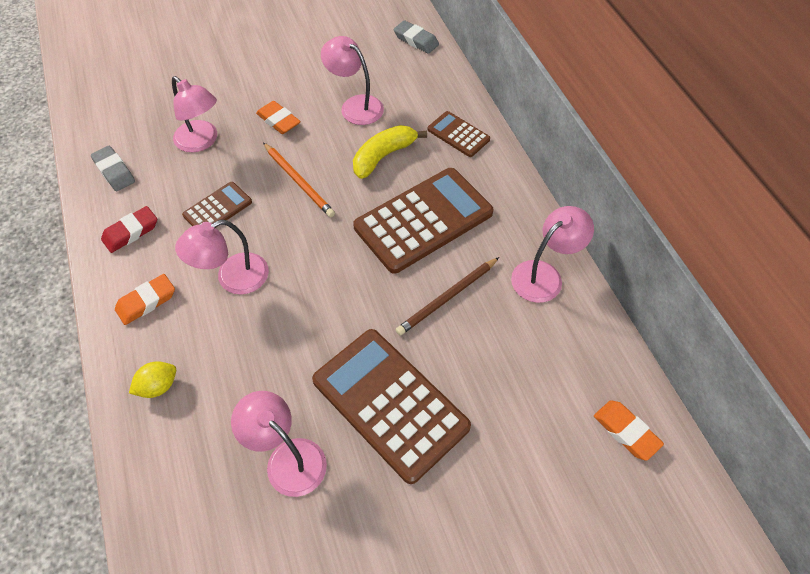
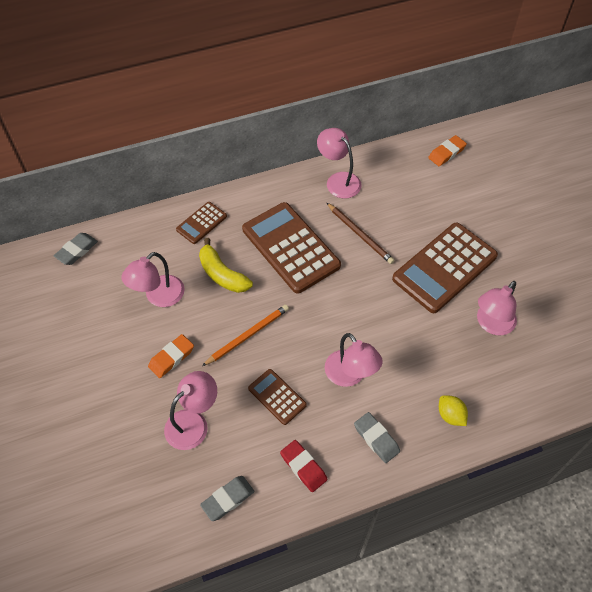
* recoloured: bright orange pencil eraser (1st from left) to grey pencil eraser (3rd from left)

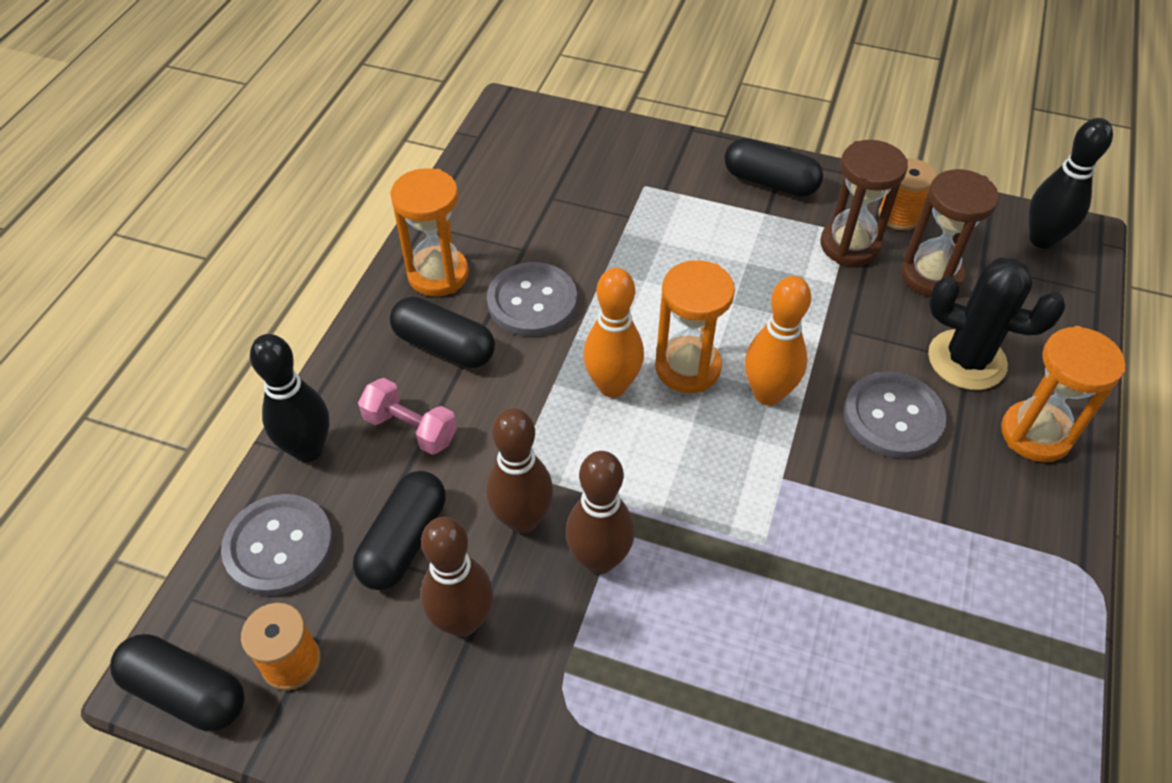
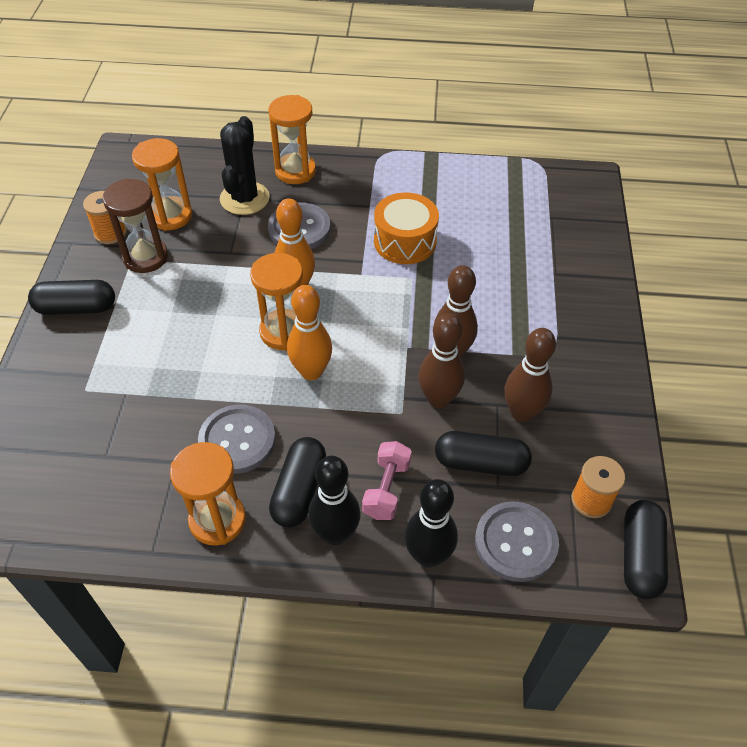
* moved: jet-black tenpin (2nd from left in the first image) to jet-black tenpin (1st from left)
* turned: jet-black pill (4th from left in the first image) 75 degrees clockwise
* recoloured: brown sand timer (2nd from left) to bright orange sand timer (1st from left)
* added: bright orange snare drum

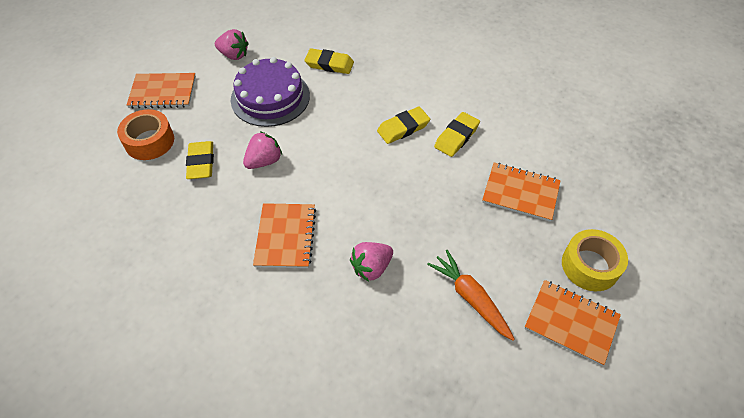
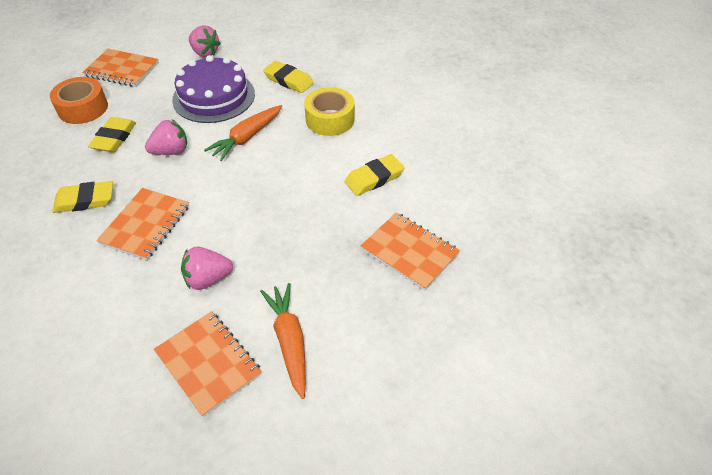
* moved: yellow pencil eraser (3rd from left in the first image) to yellow pencil eraser (1st from left)
* moved: yellow roll of tape
* moved: bright orange notepad (4th from left in the first image) to bright orange notepad (3rd from left)
* added: bright orange root vegetable (1st from left)

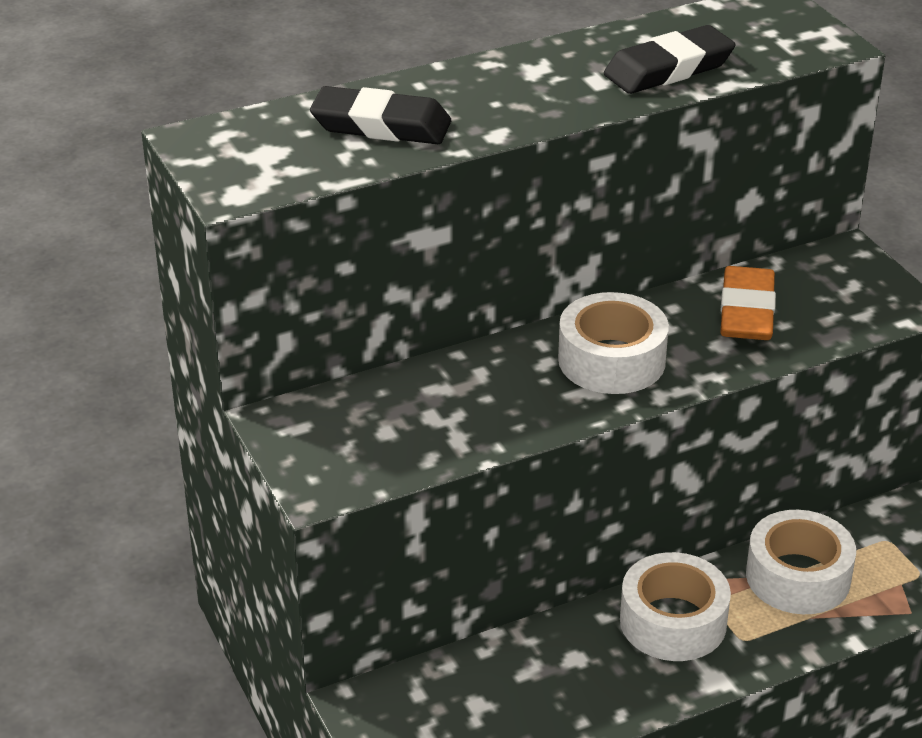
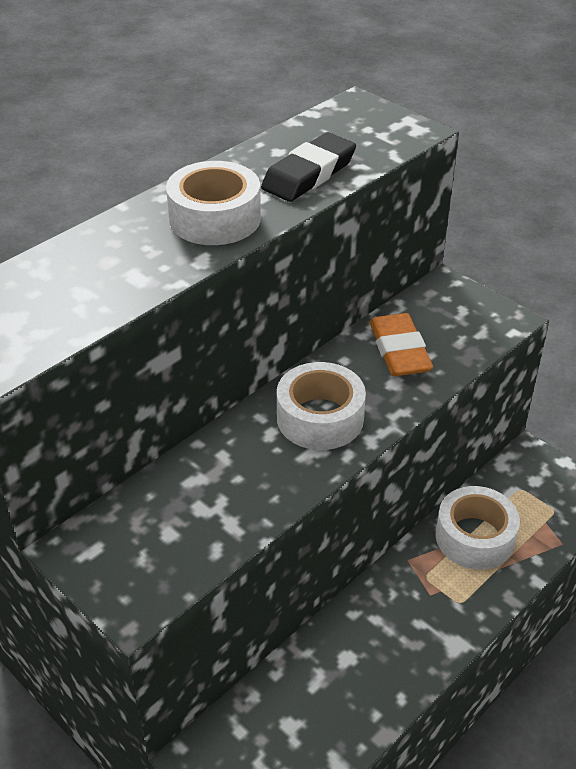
* removed: jet-black pencil eraser (1st from left)
* moved: snow-white roll of tape (2nd from left in the first image) to snow-white roll of tape (1st from left)

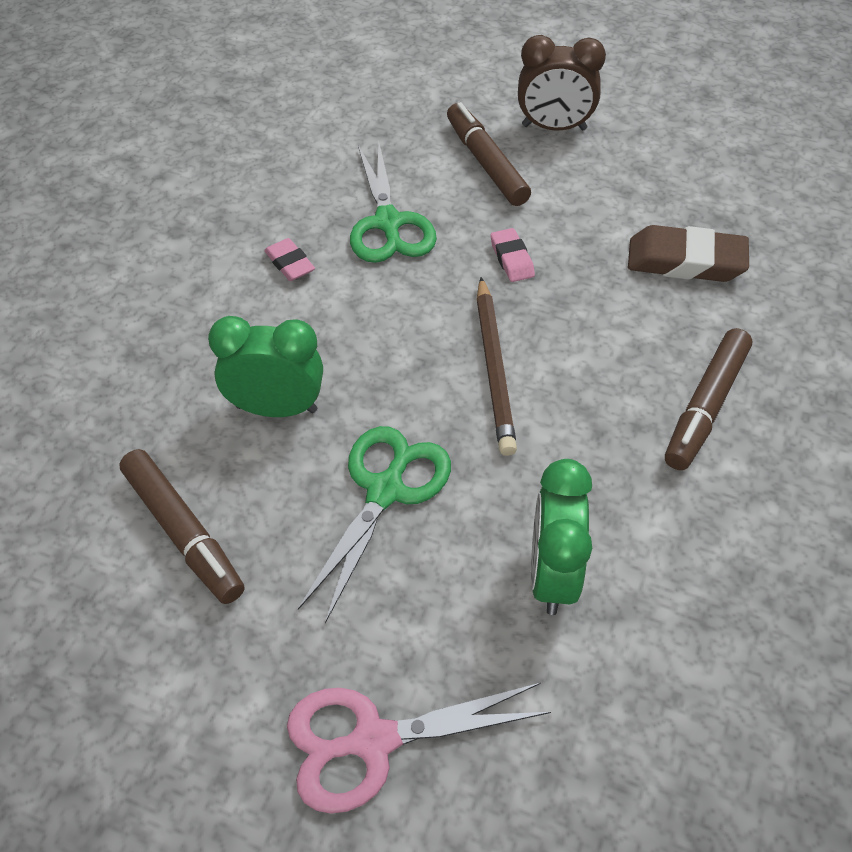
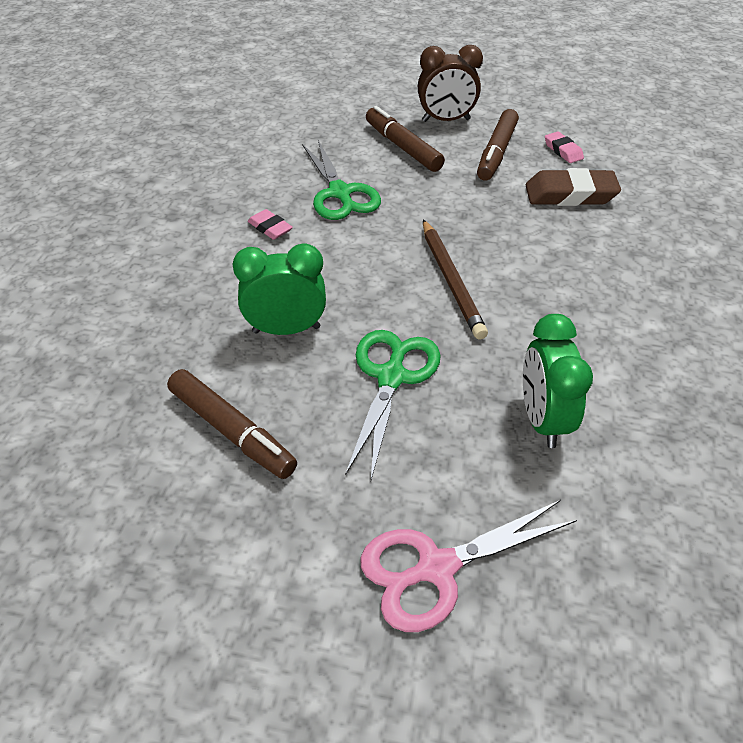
* moved: rosy pencil eraser (2nd from left)
* moved: brown marker pen (3rd from left)

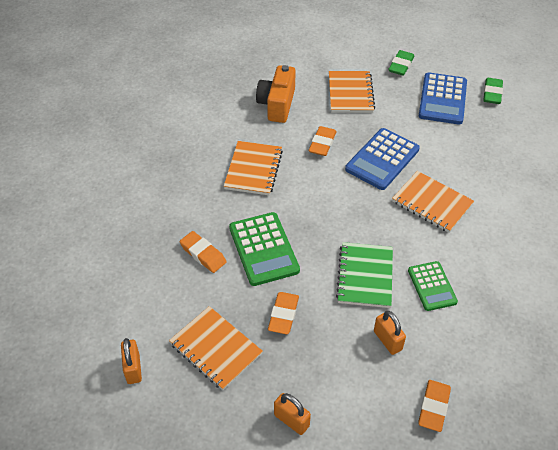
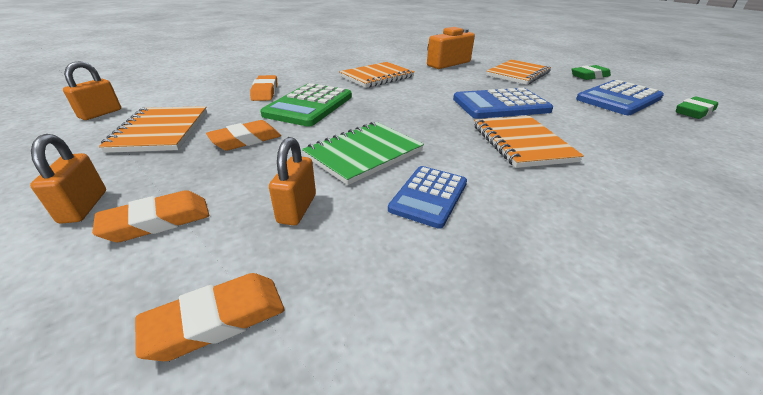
* moved: bright orange pencil eraser (3rd from left in the first image) to bright orange pencil eraser (1st from left)
* recoloured: leaf-green pocket calculator (2nd from left) to blue pocket calculator (1st from left)

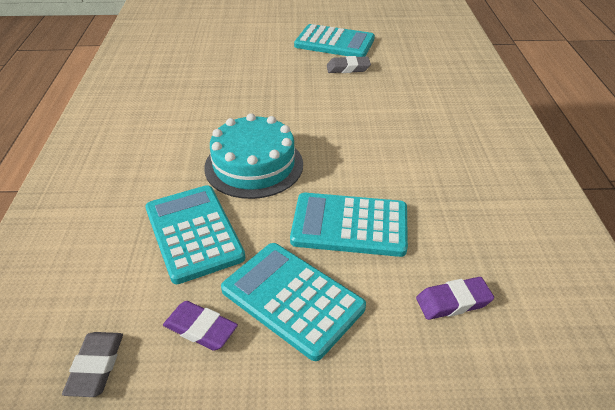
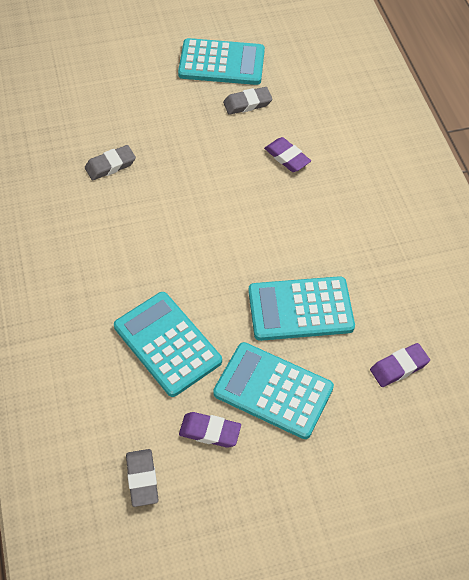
* removed: turquoise layer cake
* added: royal purple pencil eraser (2nd from left)
* added: grey pencil eraser (1st from left)

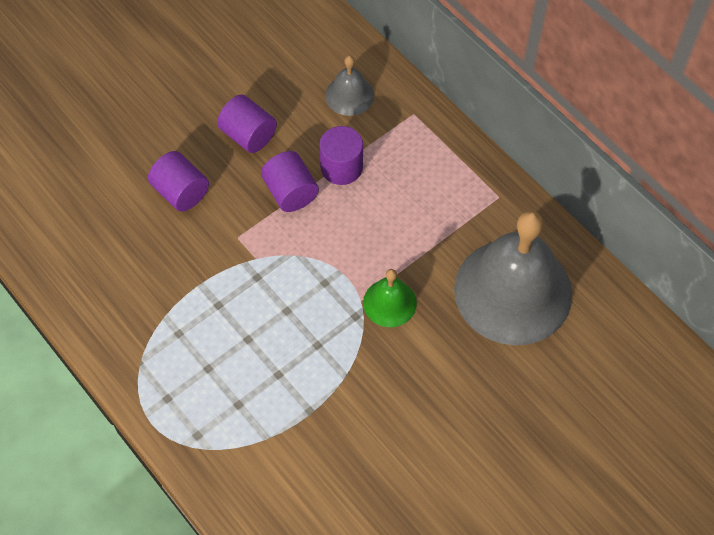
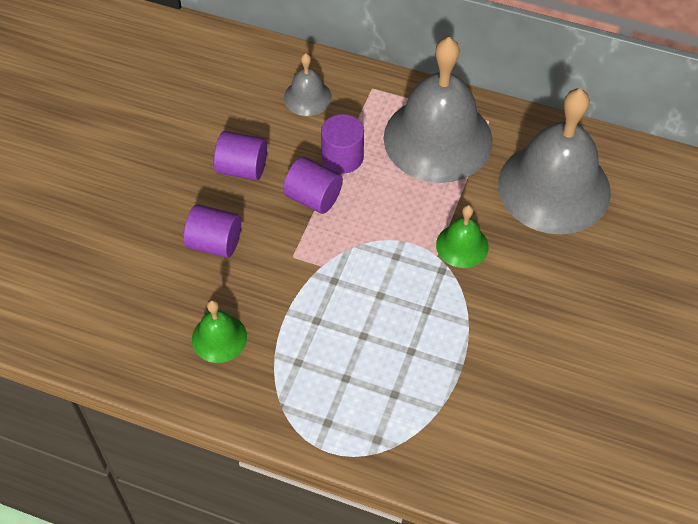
* added: grey hand bell (2nd from left)
* added: leaf-green hand bell (1st from left)

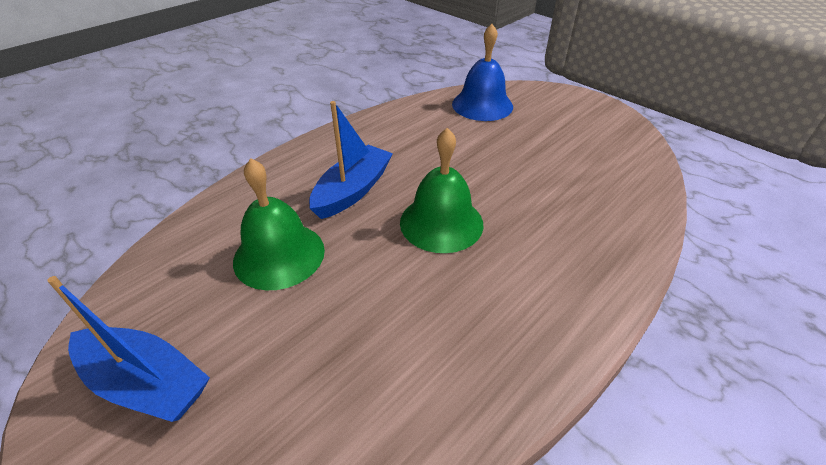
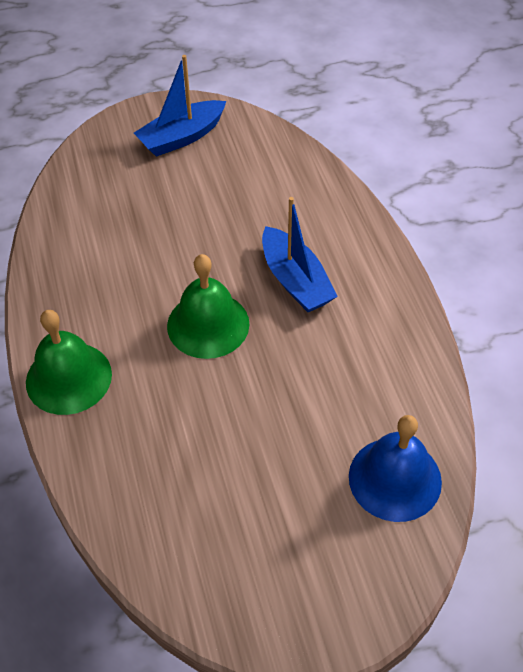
* moved: leaf-green hand bell (1st from left)

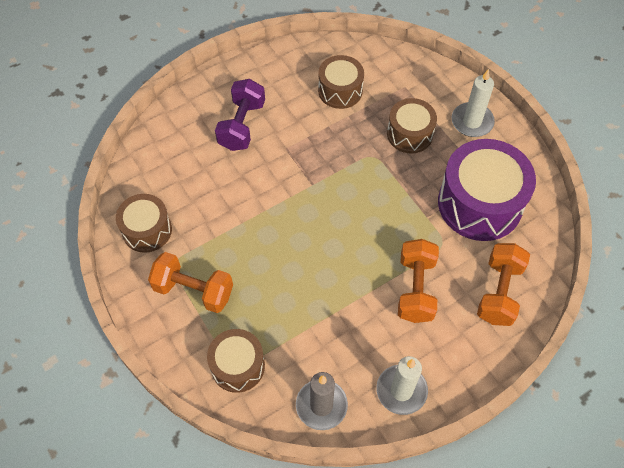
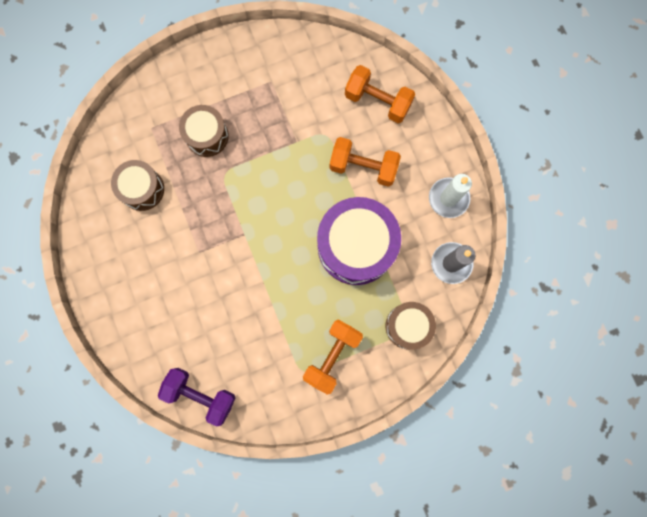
* removed: snow-white wax candle (2nd from left)
* moved: royal purple dumbbell
* moved: royal purple snare drum
* removed: brown snare drum (1st from left)

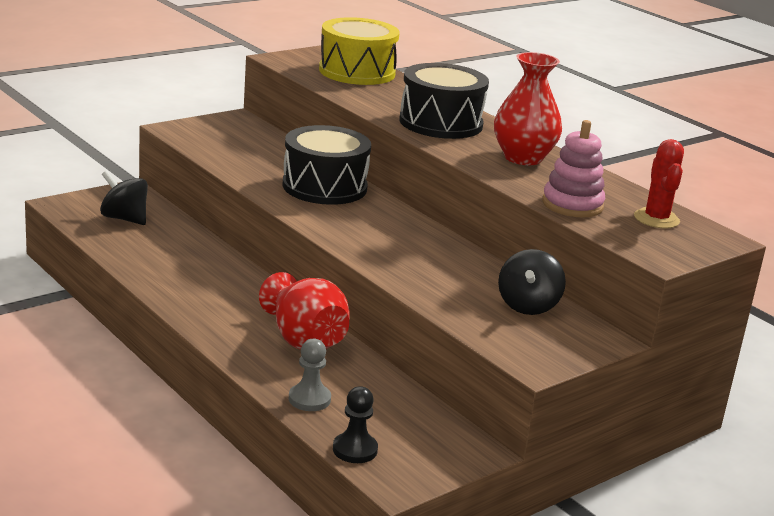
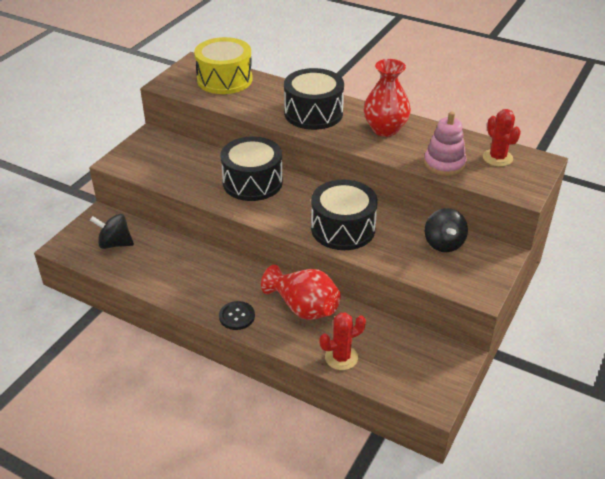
* replaced: grey chess pawn to red saguaro cactus (1st from left)
* removed: jet-black chess pawn
* added: jet-black snare drum (3rd from left)
* added: jet-black button

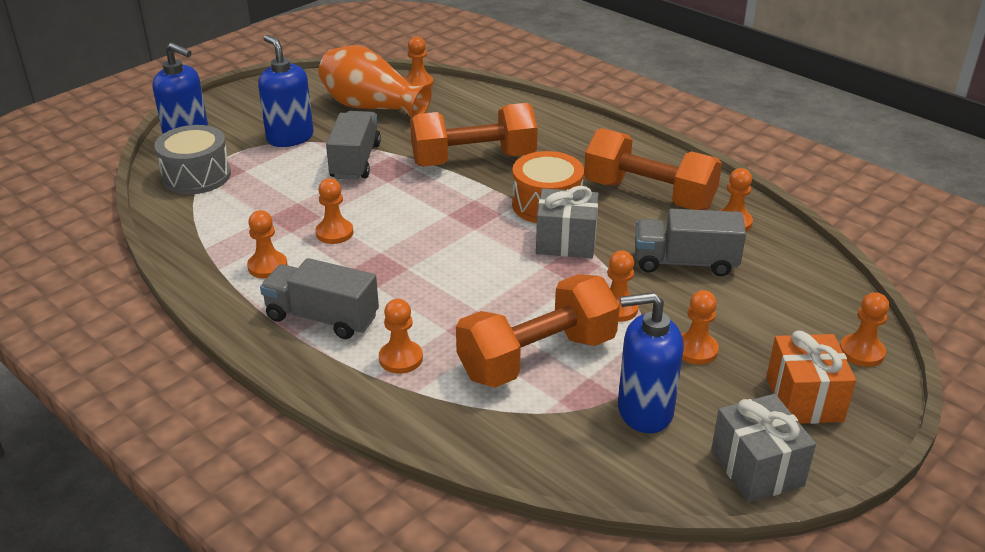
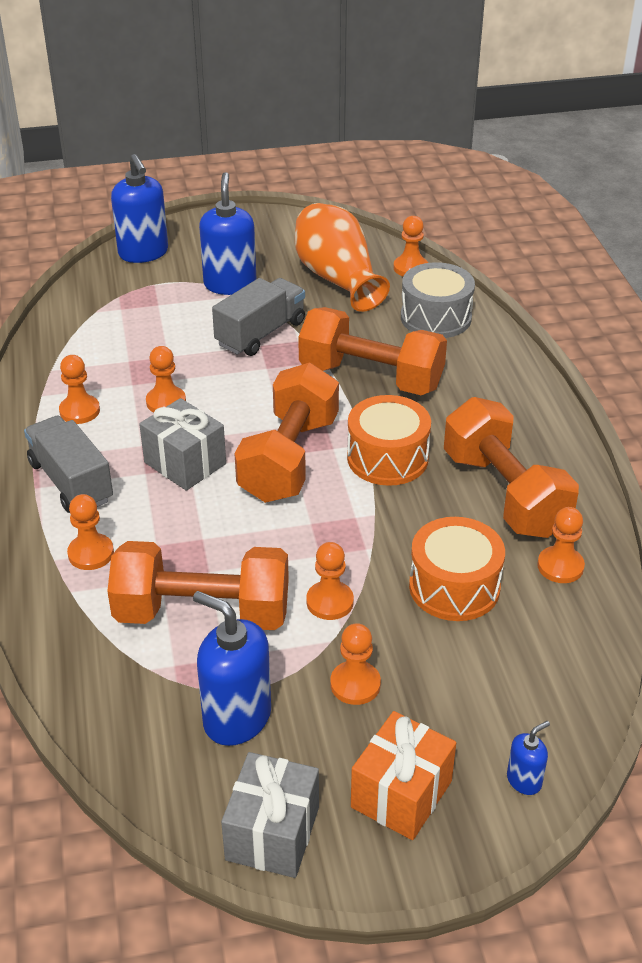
* moved: grey snare drum
* moved: grey gift (1st from left)
* replaced: grey toy truck (3rd from left) to bright orange snare drum (2nd from left)
* replaced: bright orange chess pawn (8th from left) to blue soap pump (4th from left)
* added: bright orange dumbbell (2nd from left)

